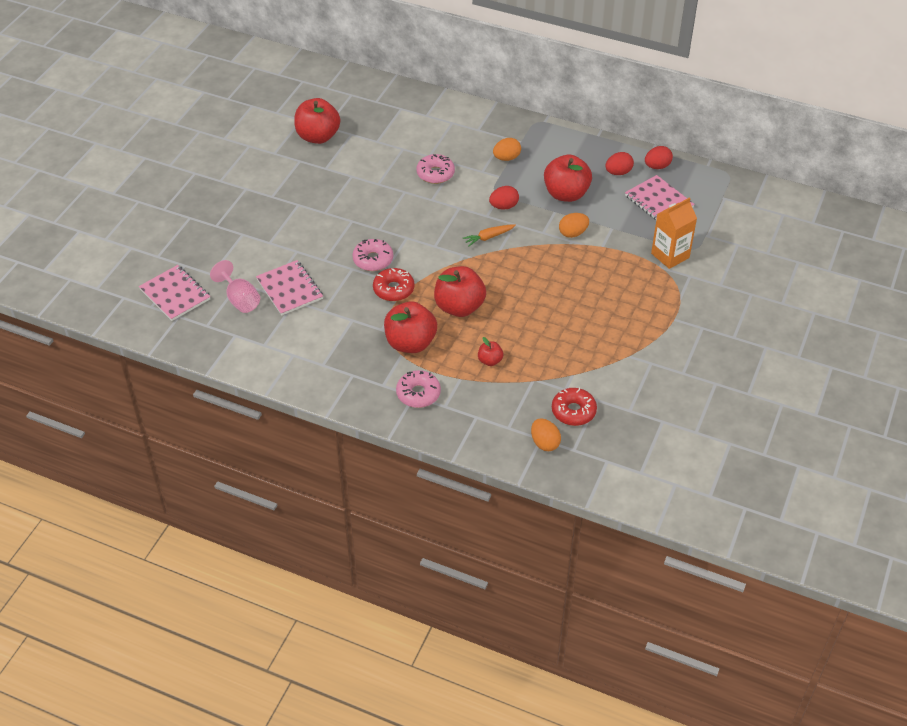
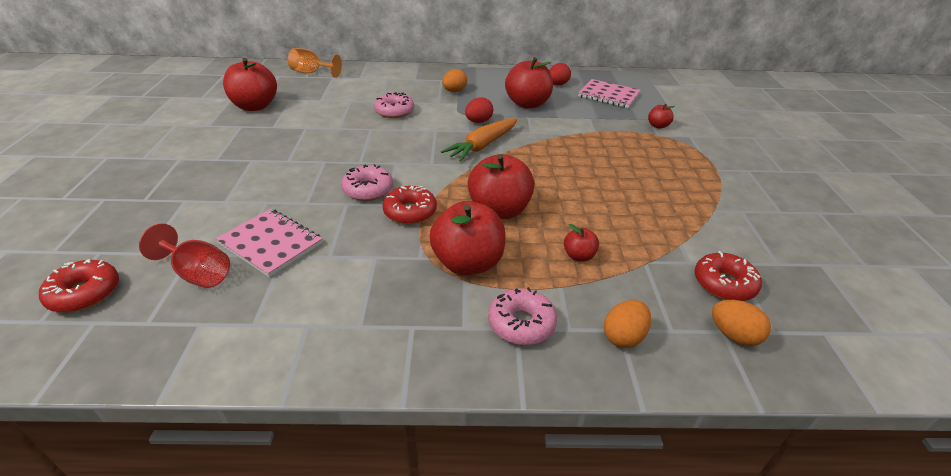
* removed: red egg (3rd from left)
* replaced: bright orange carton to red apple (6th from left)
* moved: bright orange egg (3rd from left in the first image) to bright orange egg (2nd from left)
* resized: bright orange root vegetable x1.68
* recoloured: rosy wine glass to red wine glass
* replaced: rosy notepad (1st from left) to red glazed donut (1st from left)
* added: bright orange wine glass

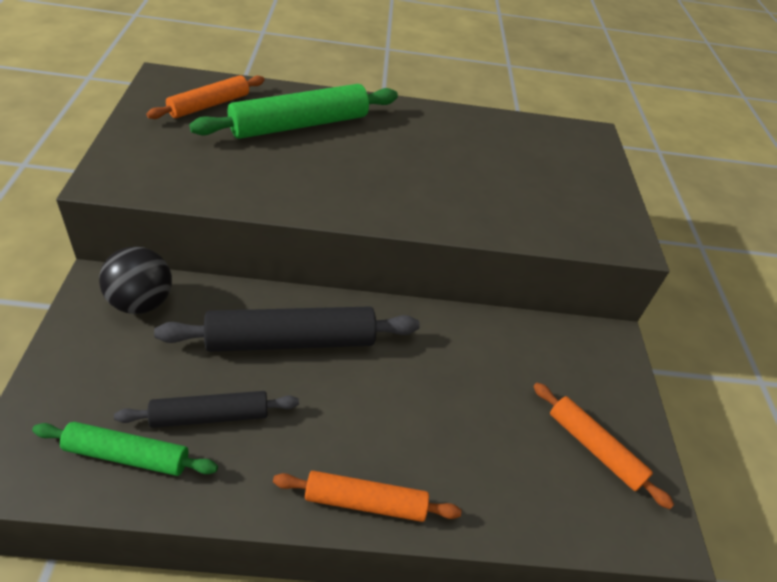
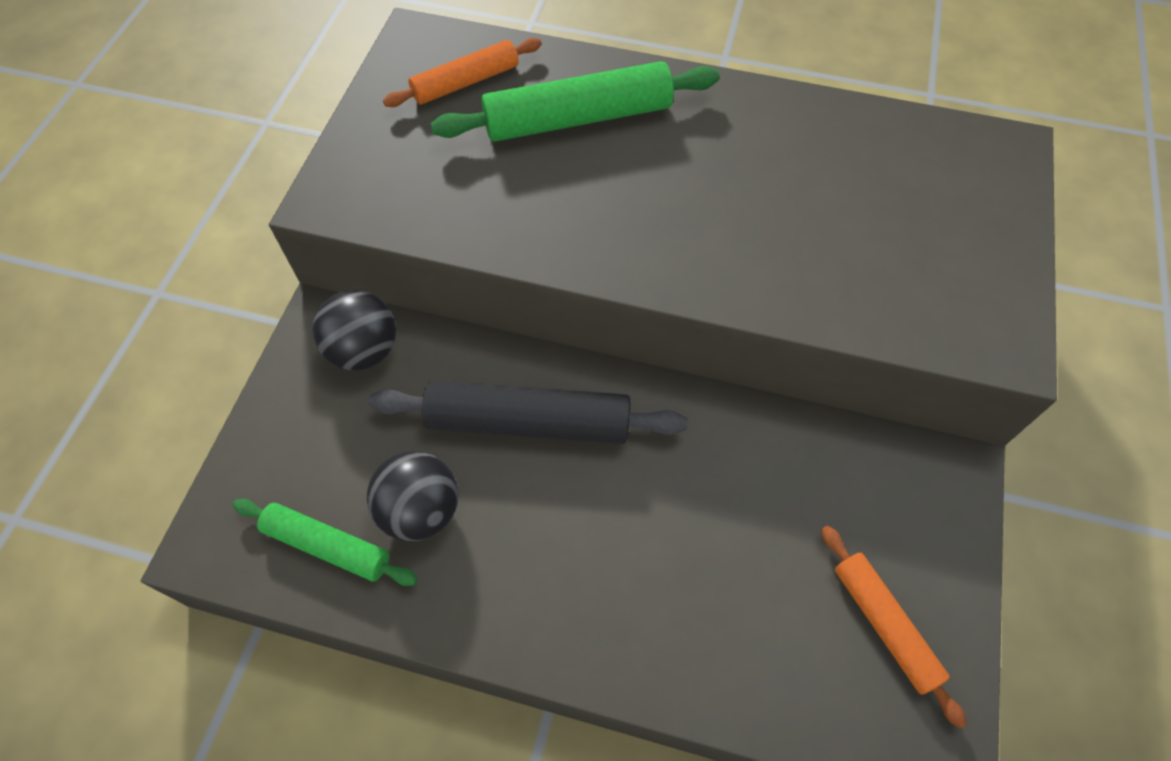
* replaced: jet-black pastry roller (1st from left) to jet-black sphere (2nd from left)
* removed: bright orange pastry roller (2nd from left)

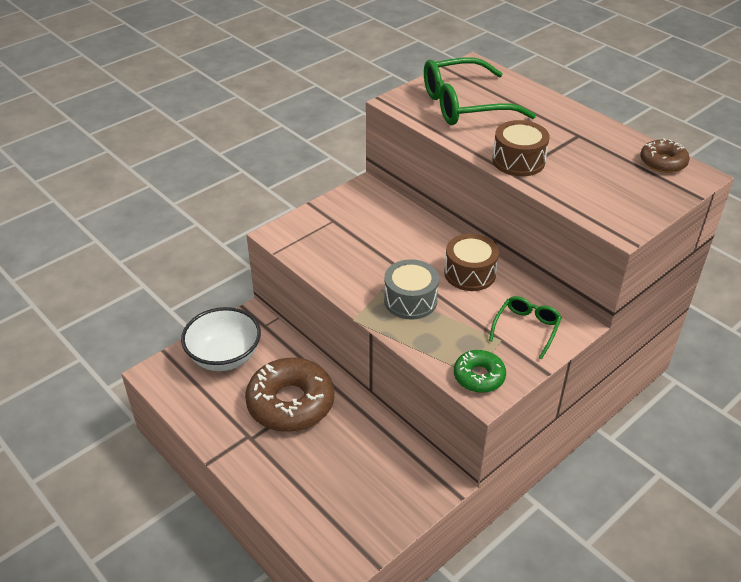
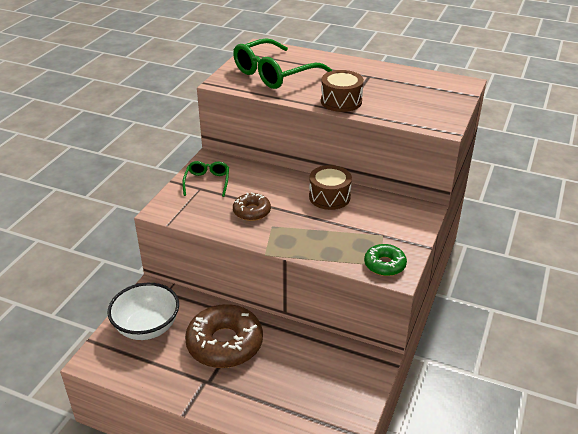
* moved: brown glazed donut (2nd from left)
* removed: grey snare drum
* moved: leaf-green spectacles (2nd from left in the first image) to leaf-green spectacles (1st from left)

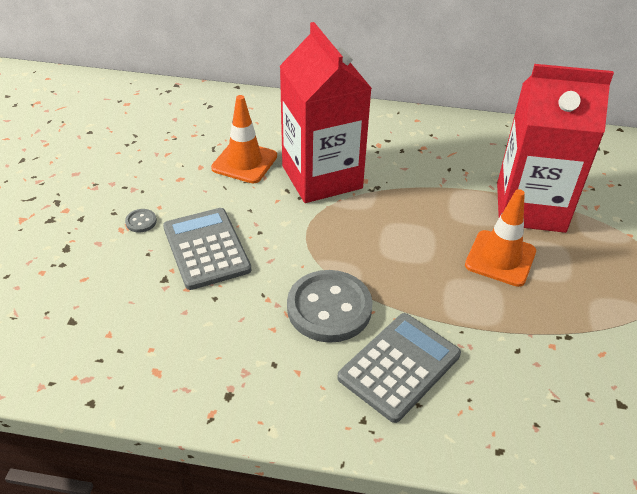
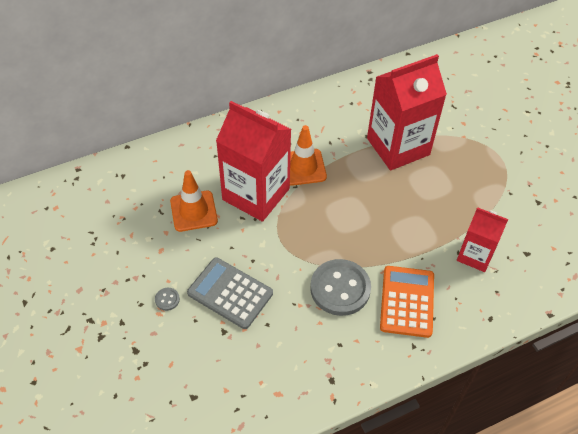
* moved: bright orange safety cone (2nd from left)
* recoloured: grey pocket calculator (2nd from left) to bright orange pocket calculator
* added: red carton (3rd from left)

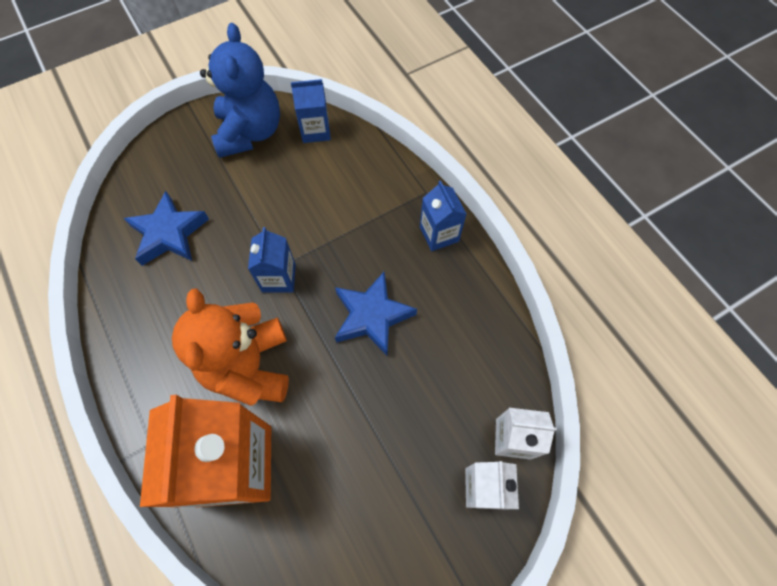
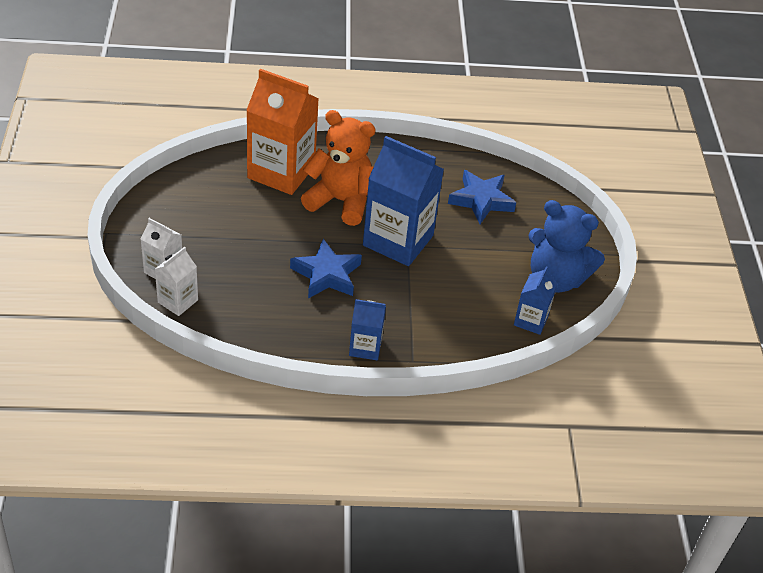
* resized: blue carton (1st from left in the first image) x1.97

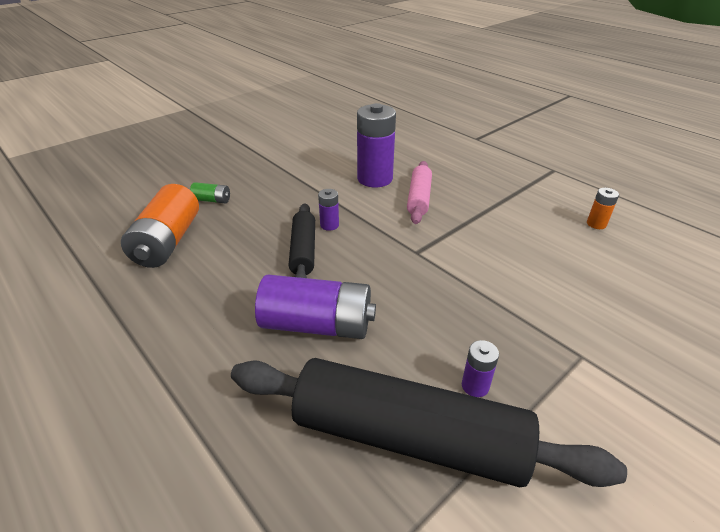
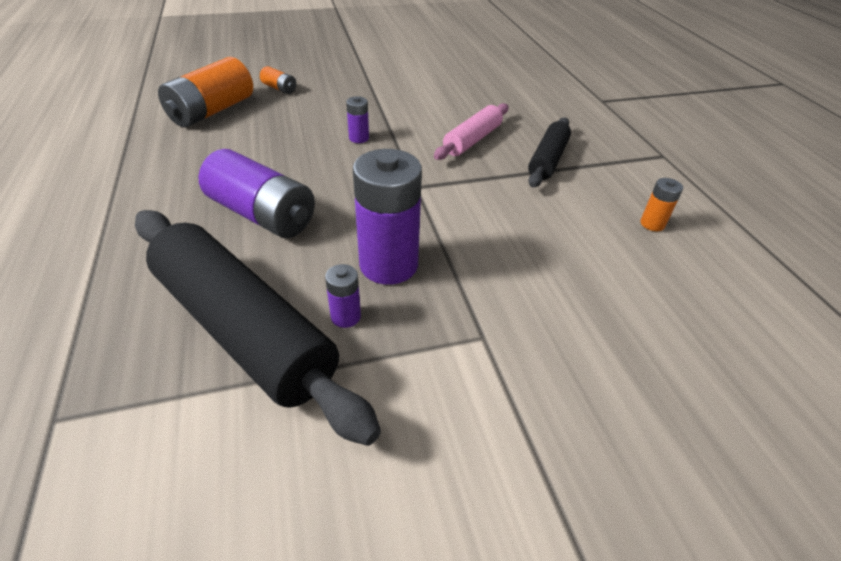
* moved: royal purple AA battery (3rd from left in the first image) to royal purple AA battery (4th from left)
* recoloured: leaf-green AA battery to bright orange AA battery (2nd from left)
* moved: jet-black pastry roller (1st from left in the first image) to jet-black pastry roller (2nd from left)

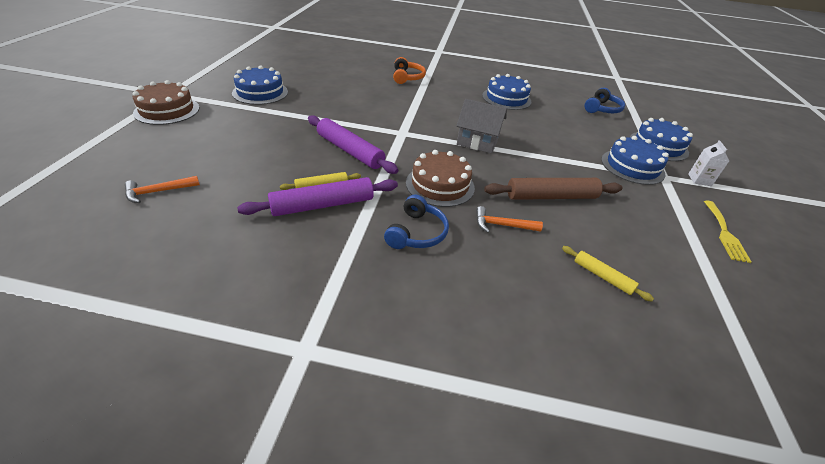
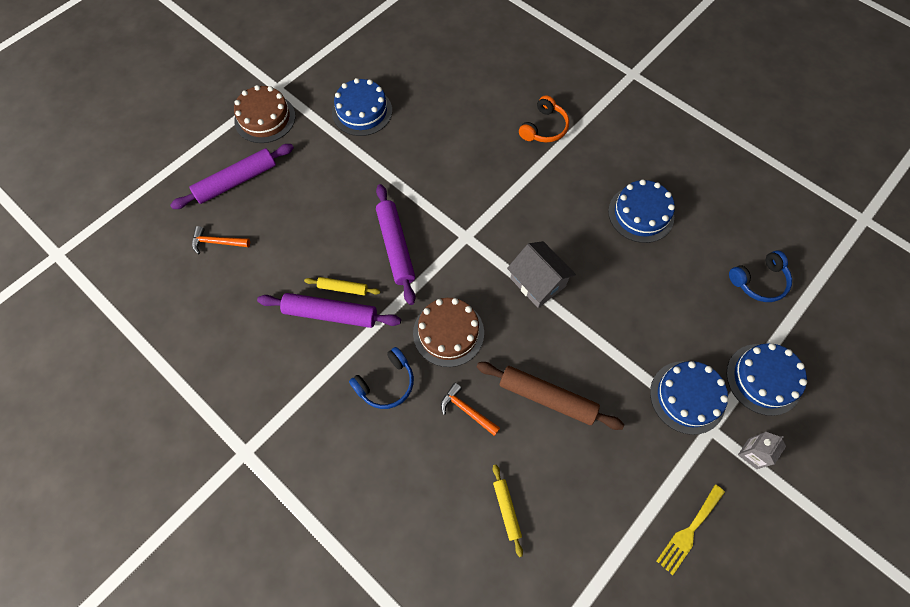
* recoloured: snow-white carton to grey carton
* added: royal purple pastry roller (1st from left)

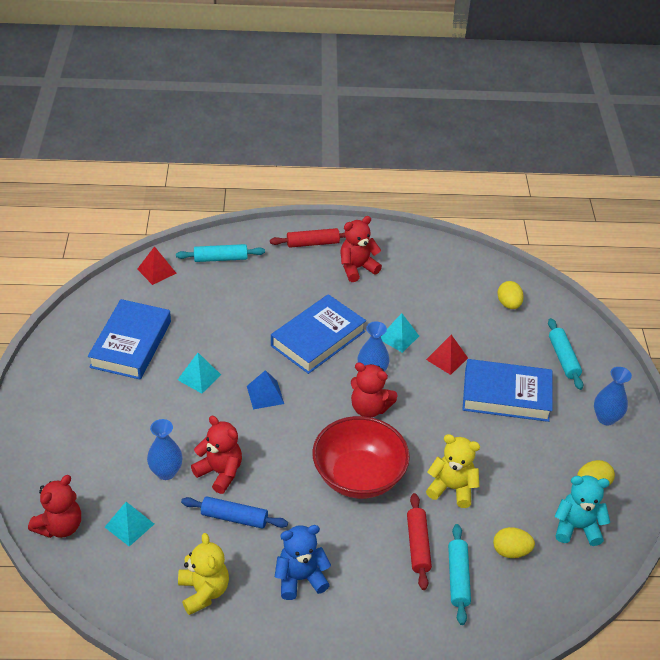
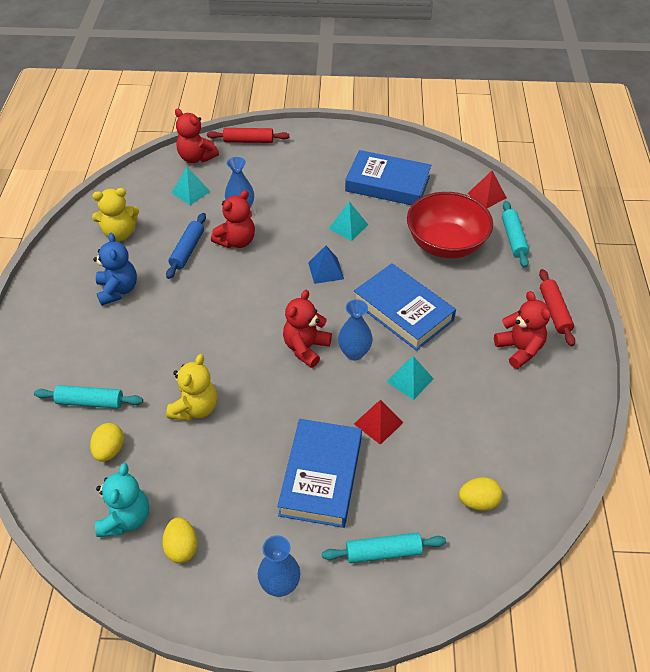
* moved: red serving bowl
* moved: red pastry roller (2nd from left in the first image) to red pastry roller (1st from left)

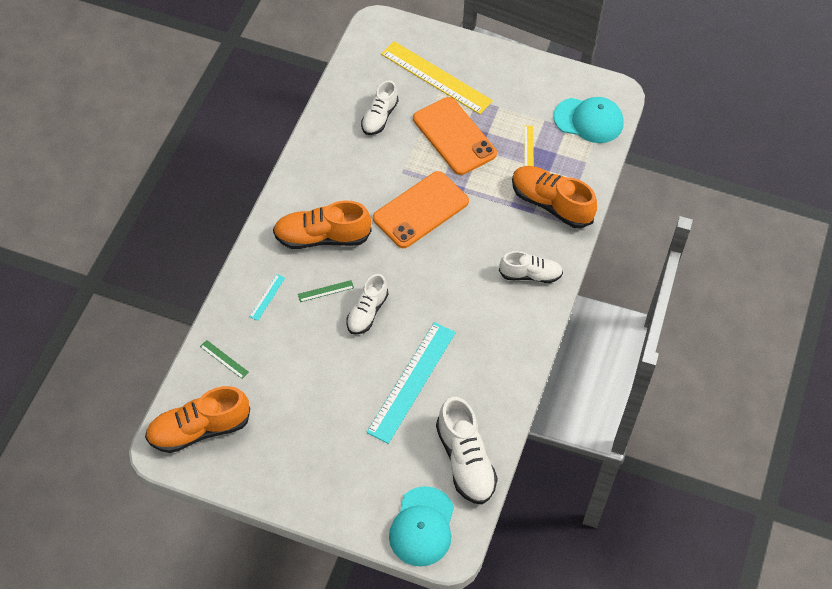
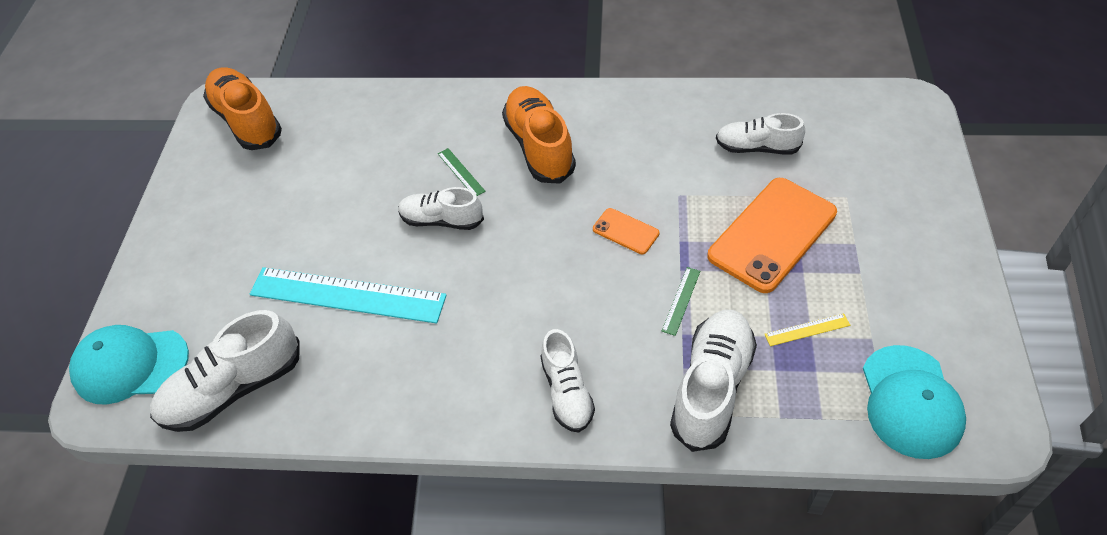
* removed: yellow measuring stick (1st from left)
* recoloured: bright orange lace-up shoe (3rd from left) to snow-white lace-up shoe (4th from left)
* resized: bright orange mobile phone (1st from left) x0.47
* removed: turquoise measuring stick (1st from left)
* moved: leaf-green measuring stick (1st from left in the first image) to leaf-green measuring stick (2nd from left)

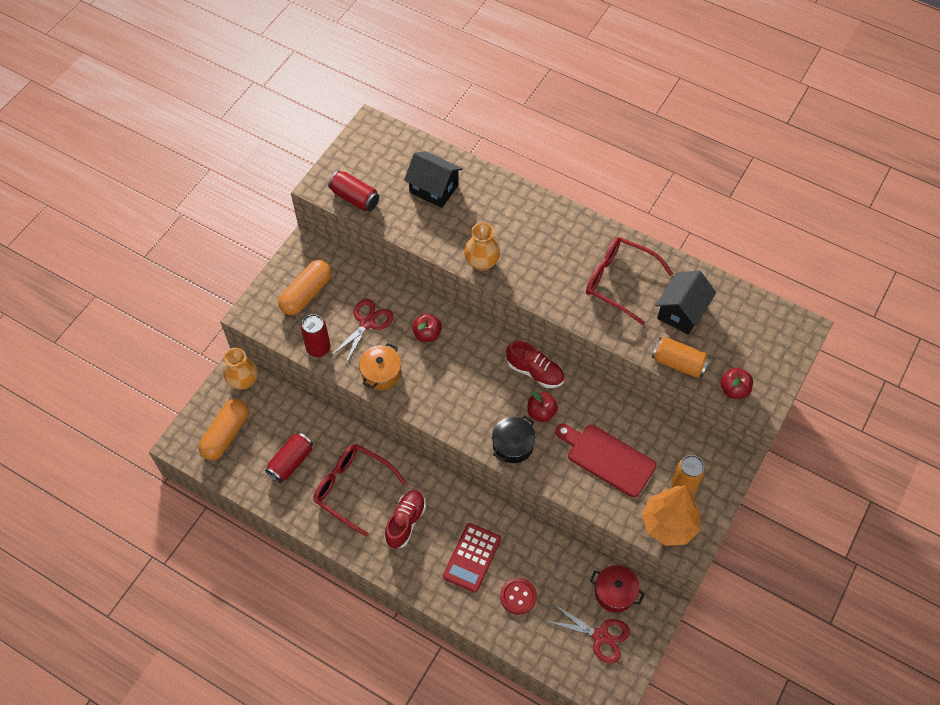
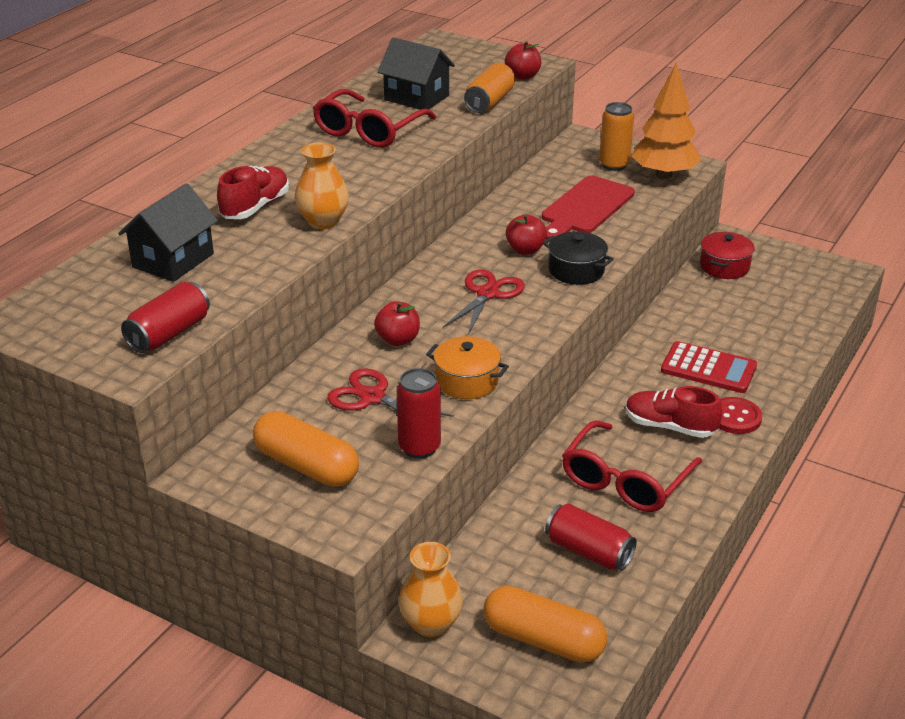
* moved: red lace-up shoe (2nd from left in the first image) to red lace-up shoe (1st from left)
* moved: red button
* moved: red scissors (2nd from left)

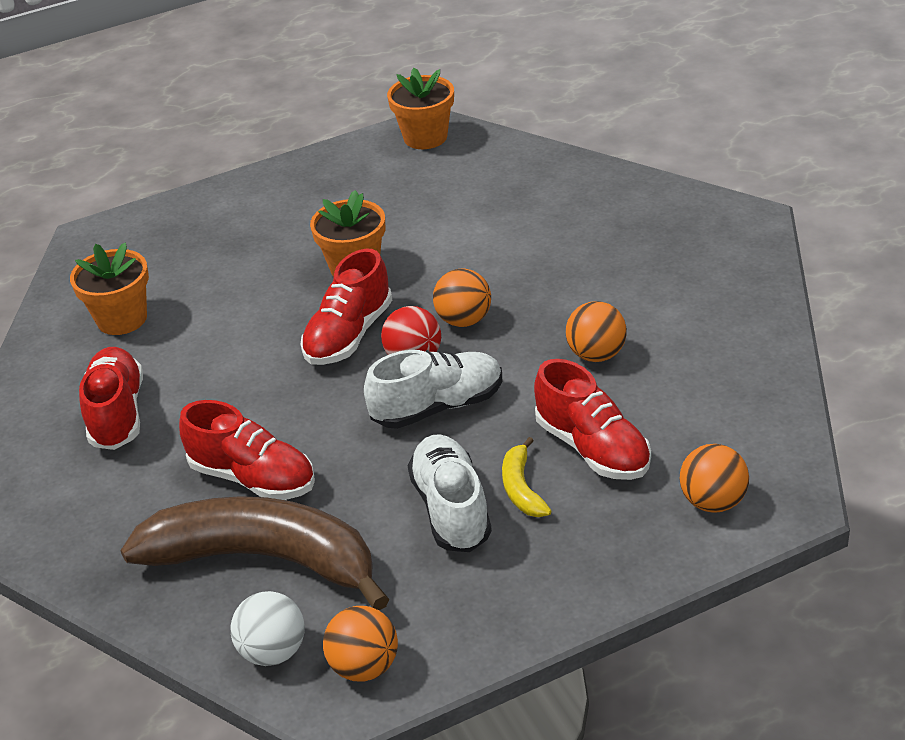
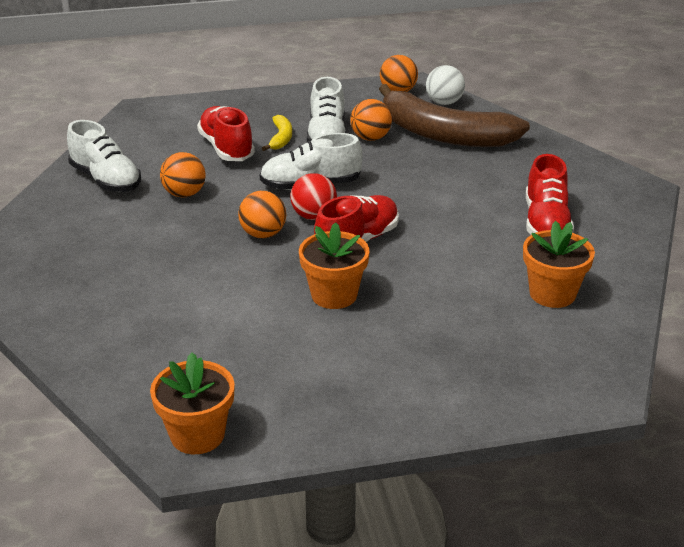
* removed: red lace-up shoe (2nd from left)
* moved: bright orange sphere (4th from left in the first image) to bright orange sphere (3rd from left)
* added: snow-white lace-up shoe (1st from left)

